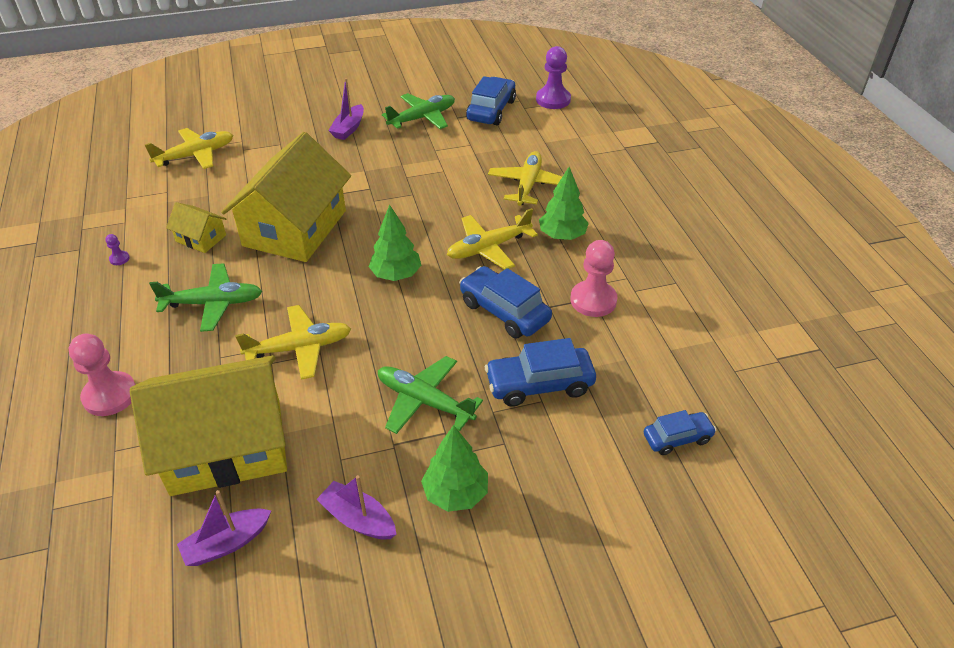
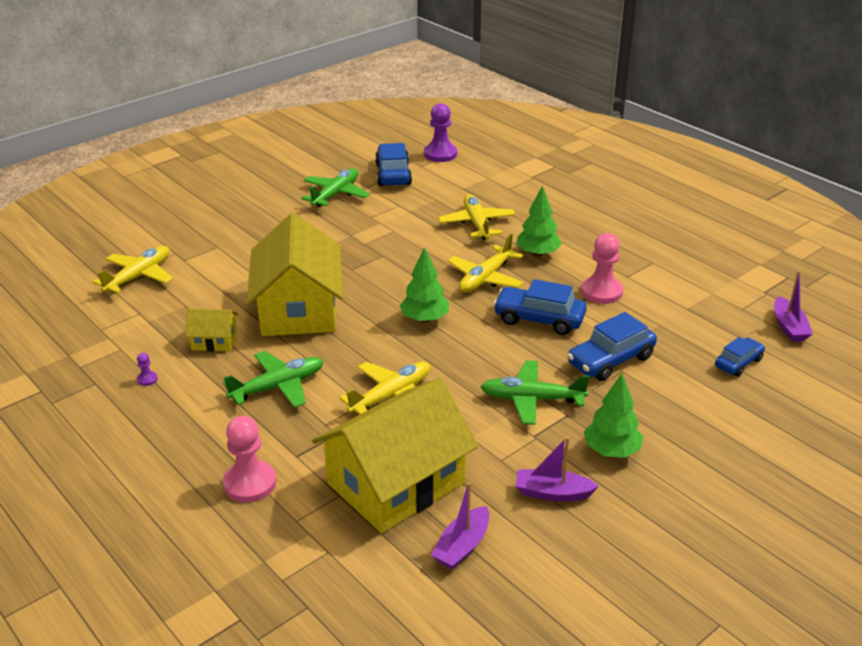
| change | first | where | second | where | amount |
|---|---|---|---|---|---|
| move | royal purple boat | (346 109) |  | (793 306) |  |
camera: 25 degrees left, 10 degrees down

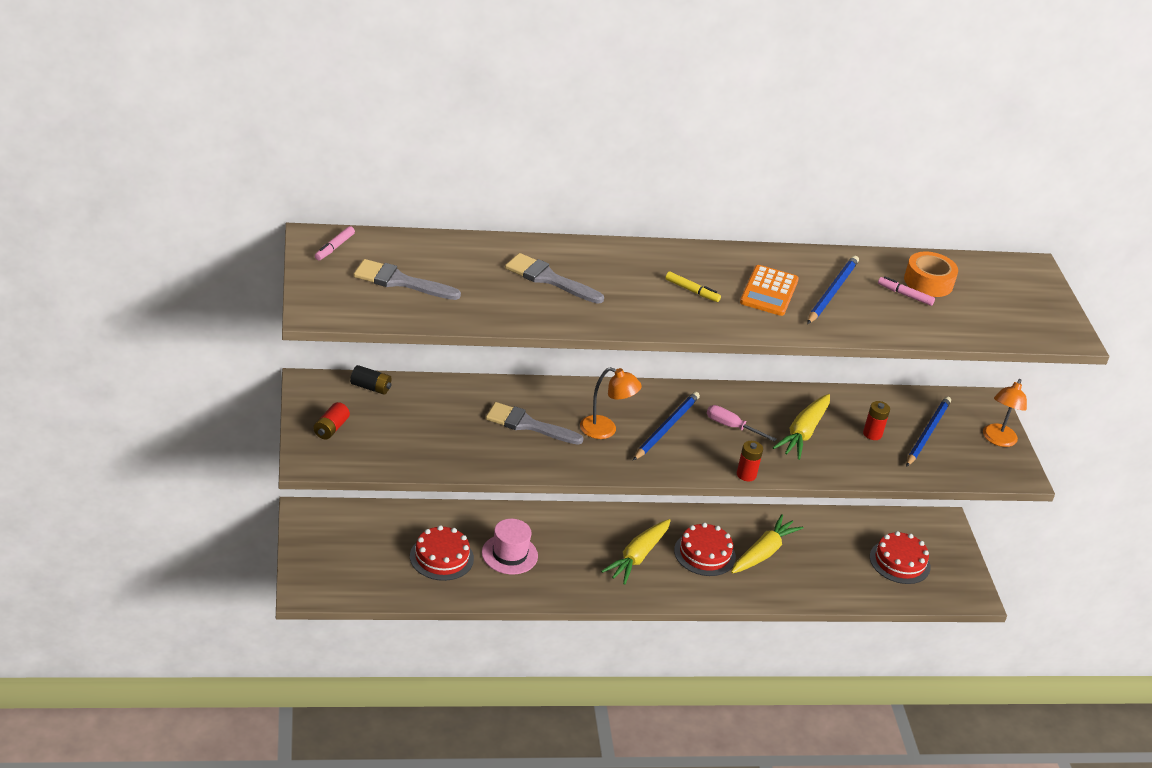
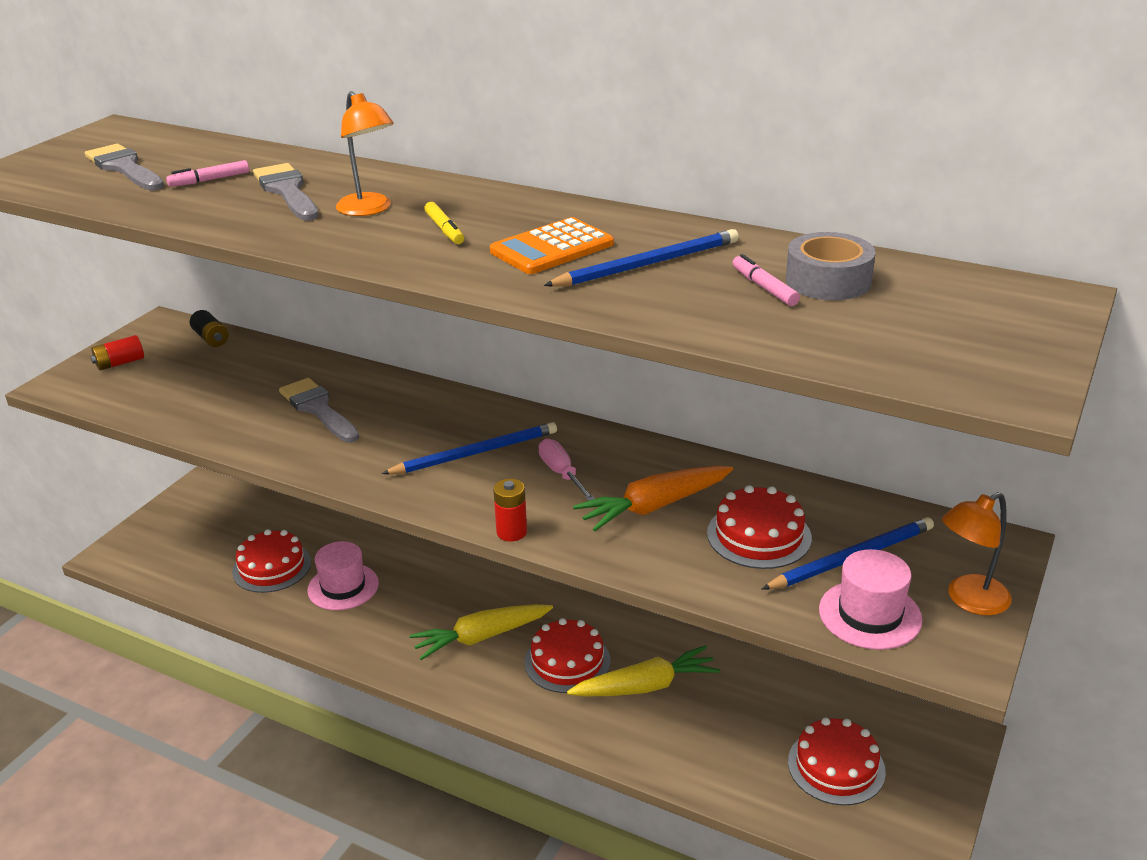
| change | first | where | second | where | amount |
|---|---|---|---|---|---|
| insert |  |  | rosy top hat | (871 599) |  |
| move | rosy marker pen | (335 243) |  | (207 173) |  |
| move | bright orange desk lamp | (611 403) |  | (365 153) |  |
| replace | crimson battery | (876 420) | crimson layer cake | (759 527) |  |
| recolor | yellow carrot | (801 427) | bright orange carrot | (653 498) |  |
| recolor | bright orange sticky tape | (931 274) | grey sticky tape | (831 266) |  |
camera: 40 degrees right, 5 degrees down

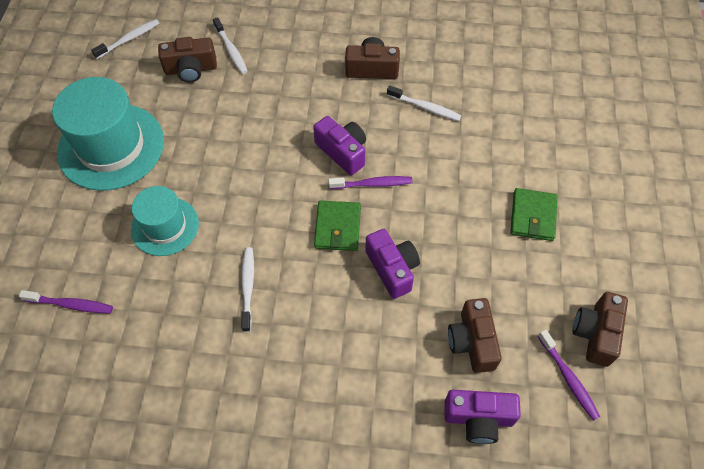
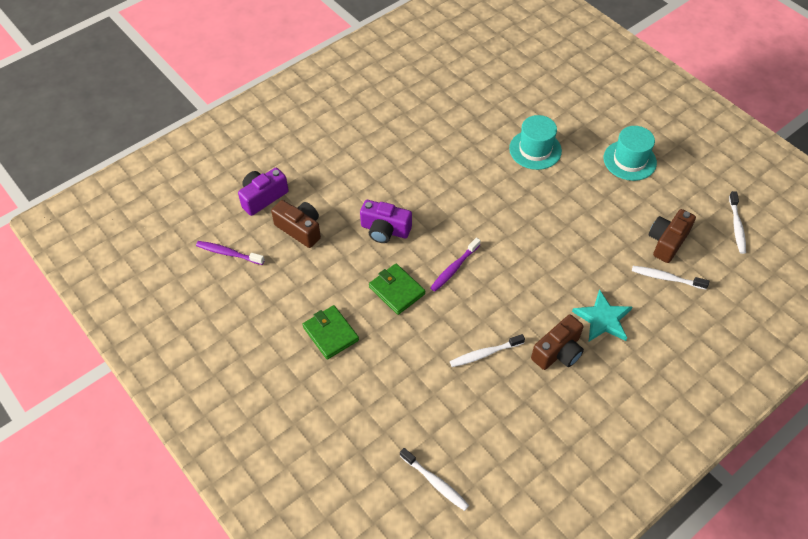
| change | first | where | second | where | amount |
|---|---|---|---|---|---|
| delete | royal purple toothbrush | (66 302) |  |  |  |
| delete | royal purple compact camera | (339 145) |  |  |  |
| delete | russet compact camera | (600 329) |  |  |  |
| insert |  |  | turquoise star shape | (602 315) |  |
| move | snow-white toothbrush | (247 289) |  | (434 479) |  |
| move | green wallet | (337 226) |  | (397 289) |  |
| resize | turquoise top hat | (108 134) |  | (630 153) | x0.60 |
camera: 135 degrees right, 5 degrees down

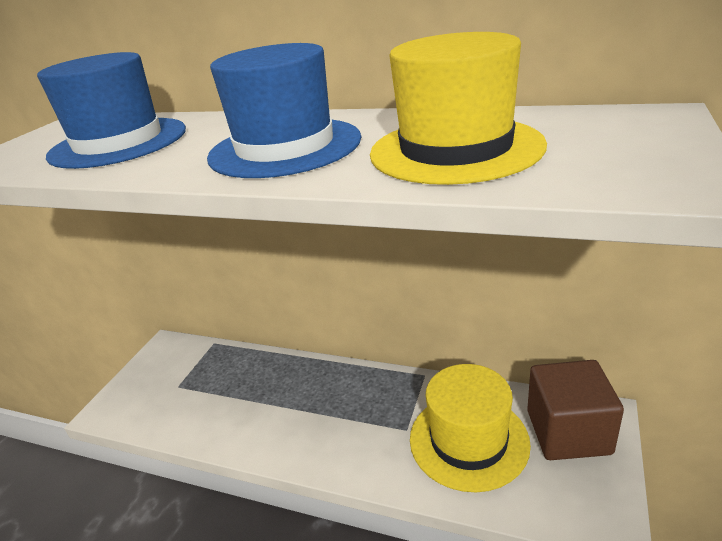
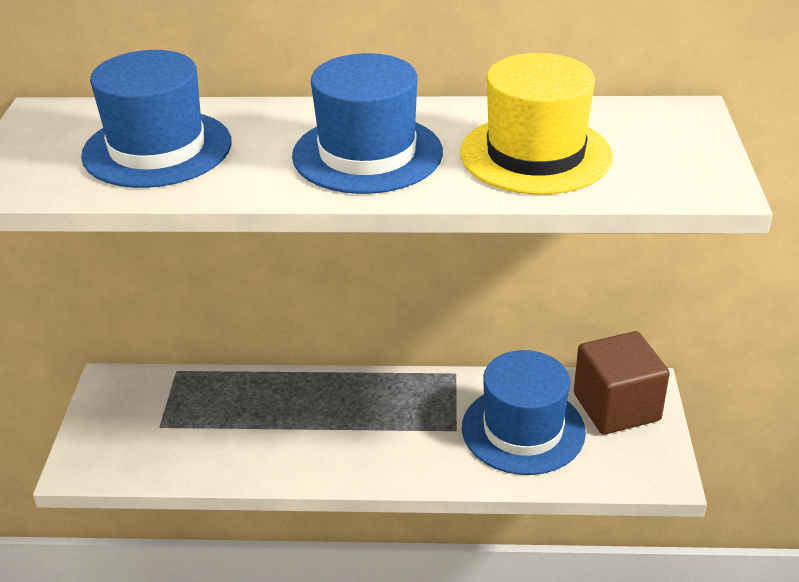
| change | first | where | second | where | amount |
|---|---|---|---|---|---|
| recolor | yellow top hat | (470 428) | cobalt top hat | (524 412) |  |
camera: 20 degrees left, 5 degrees up

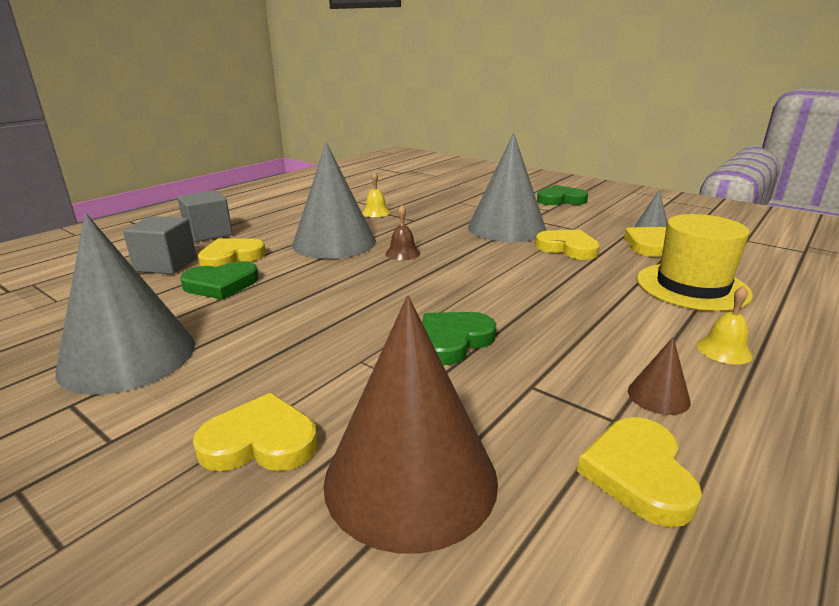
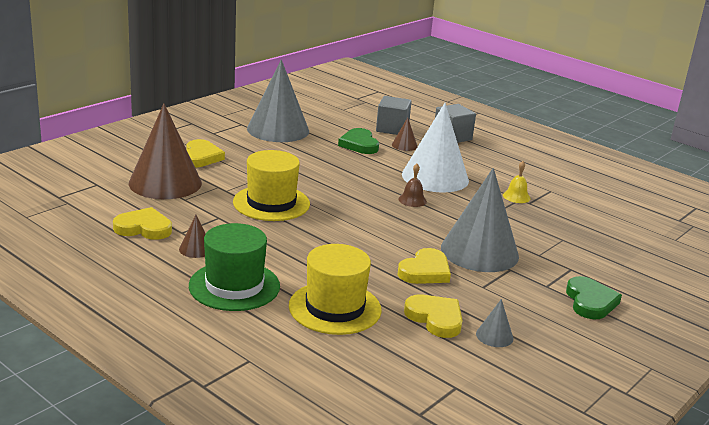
| change | first | where | second | where | amount |
|---|---|---|---|---|---|
| replace | yellow heart shape | (232 252) | russet solid cone | (404 134) |  |
| replace | green heart shape | (459 338) | yellow top hat | (271 185) |  |
| replace | yellow school bell | (725 325) | green top hat | (234 267) |  |
| recolor | grey solid cone | (334 200) | snow-white solid cone | (435 148) |  |
camera: 90 degrees right, 0 degrees up

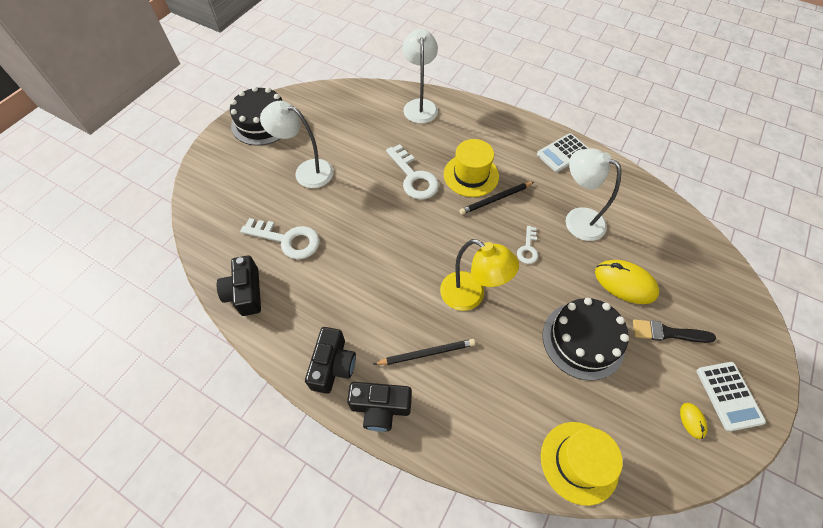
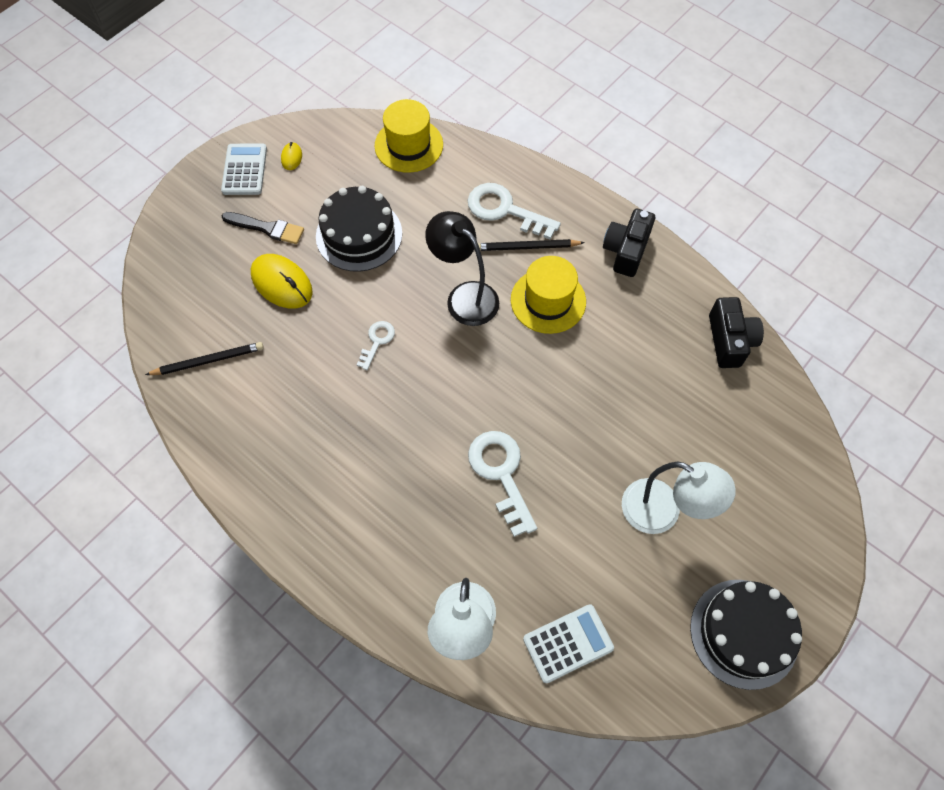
| change | first | where | second | where | amount |
|---|---|---|---|---|---|
| delete | black compact camera | (379 407) |  |  |  |
| delete | snow-white desk lamp | (594 194) |  |  |  |
| move | snow-white latchkey | (280 238) |  | (514 211) |  |
| move | yellow top hat | (471 168) |  | (548 295) |  |
| move | black pencil | (496 198) |  | (204 358) |  |
| move | snow-white pocket calculator | (563 152) |  | (568 643) |  |
| recolor | yellow desk lamp | (479 275) | black desk lamp | (462 268) |  |
camera: 170 degrees left, 5 degrees up

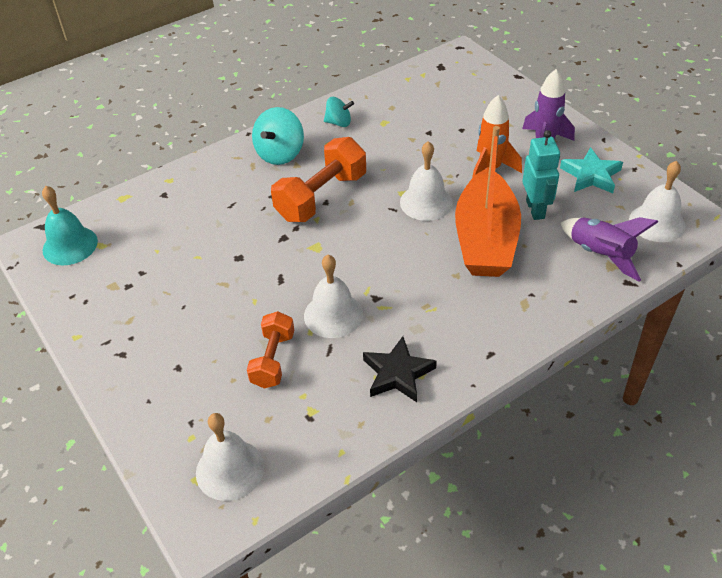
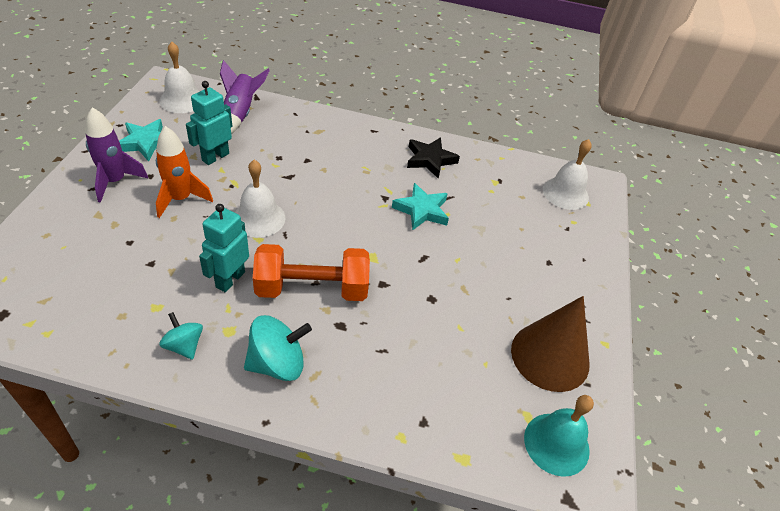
| change | first | where | second | where | amount |
|---|---|---|---|---|---|
| delete | bright orange hand weight | (270 349) |  |  |  |
| delete | bright orange boat | (488 201) |  |  |  |
| insert |  |  | turquoise robot | (224 248) |  |
| insert |  |  | russet solid cone | (550 344) |  |
| replace | snow-white school bell | (333 296) | turquoise star shape | (420 207) |  |
camera: 140 degrees left, 0 degrees up

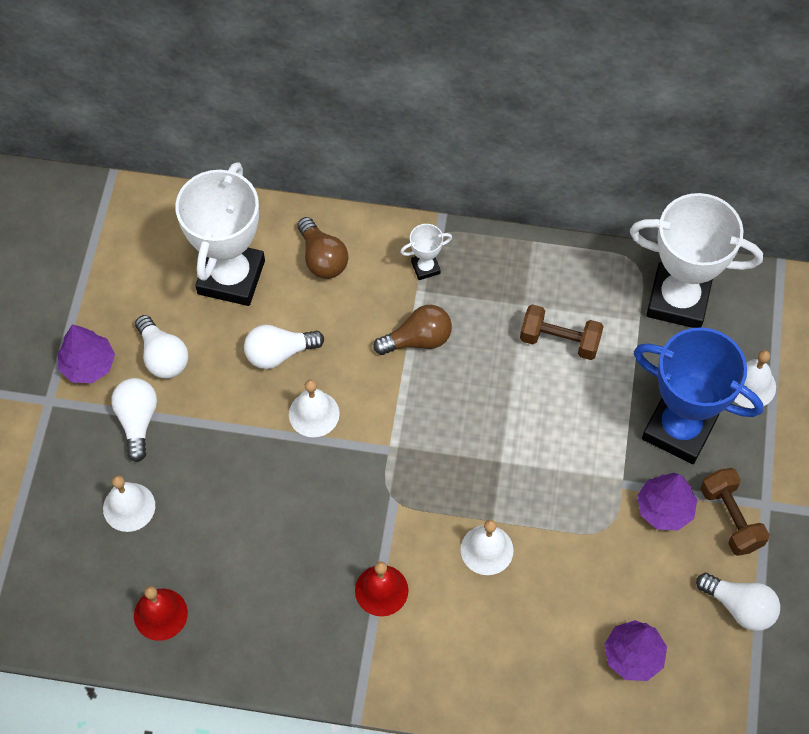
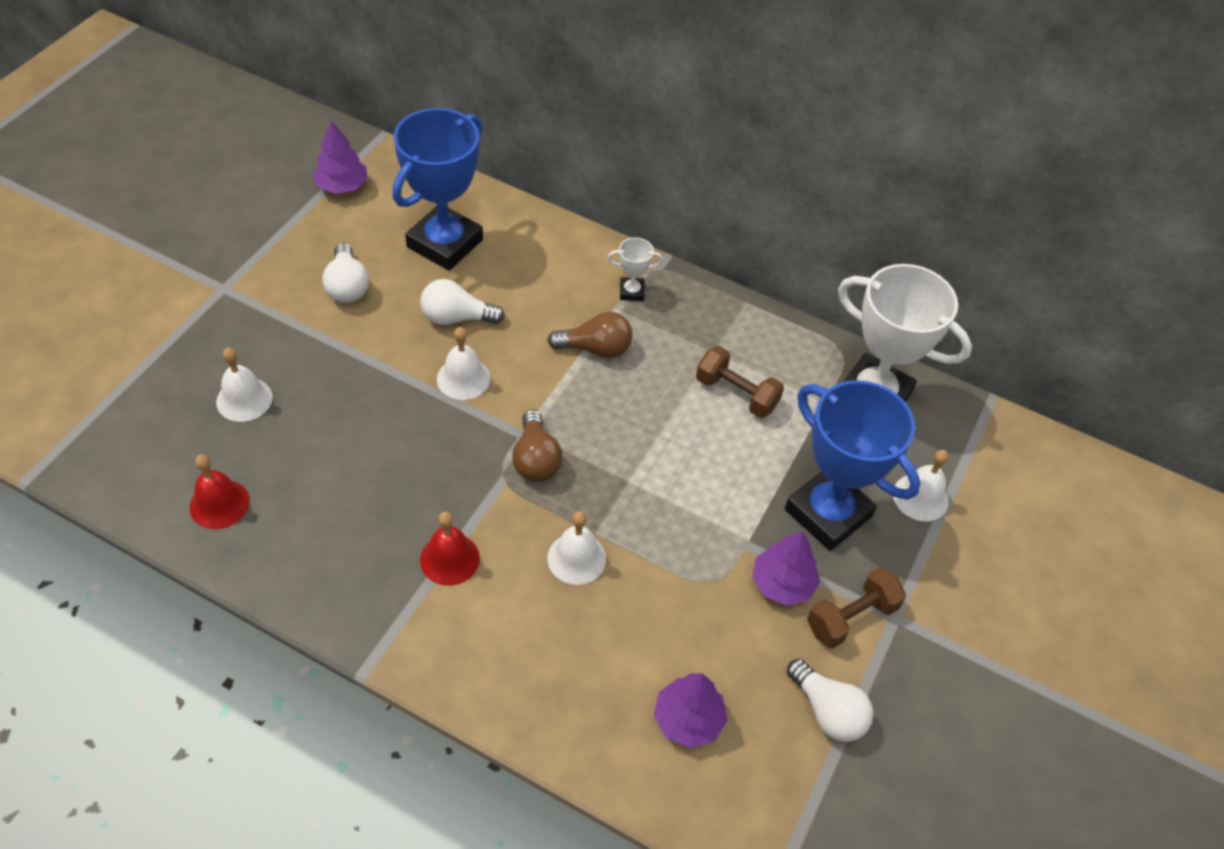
| change | first | where | second | where | amount |
|---|---|---|---|---|---|
| delete | snow-white light bulb | (134 420) |  |  |  |
| move | royal purple tree | (86 354) |  | (339 157) |  |
| move | russet light bulb | (323 248) |  | (537 445) |  |
| recolor | snow-white award cup | (220 234) | cobalt award cup | (437 189) |  |
| rotate | russet hand weight | (734 512) |  | (856 607) | 60 degrees clockwise |
camera: 15 degrees right, 10 degrees down

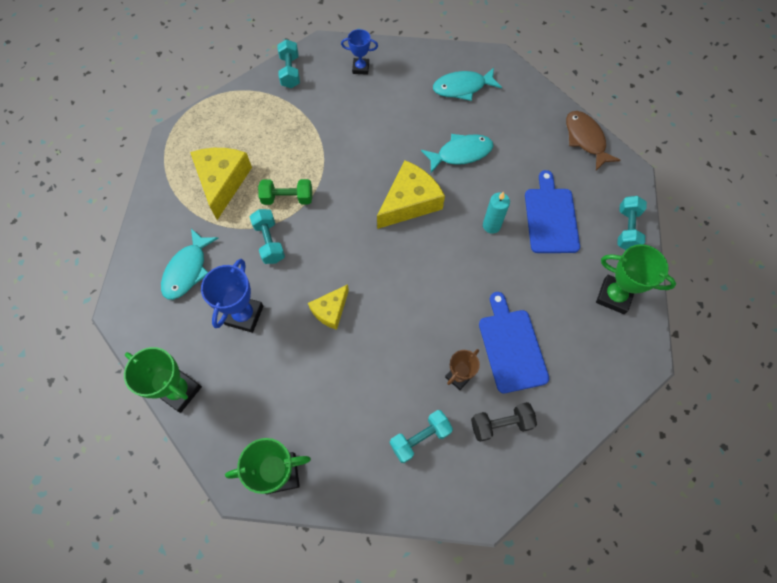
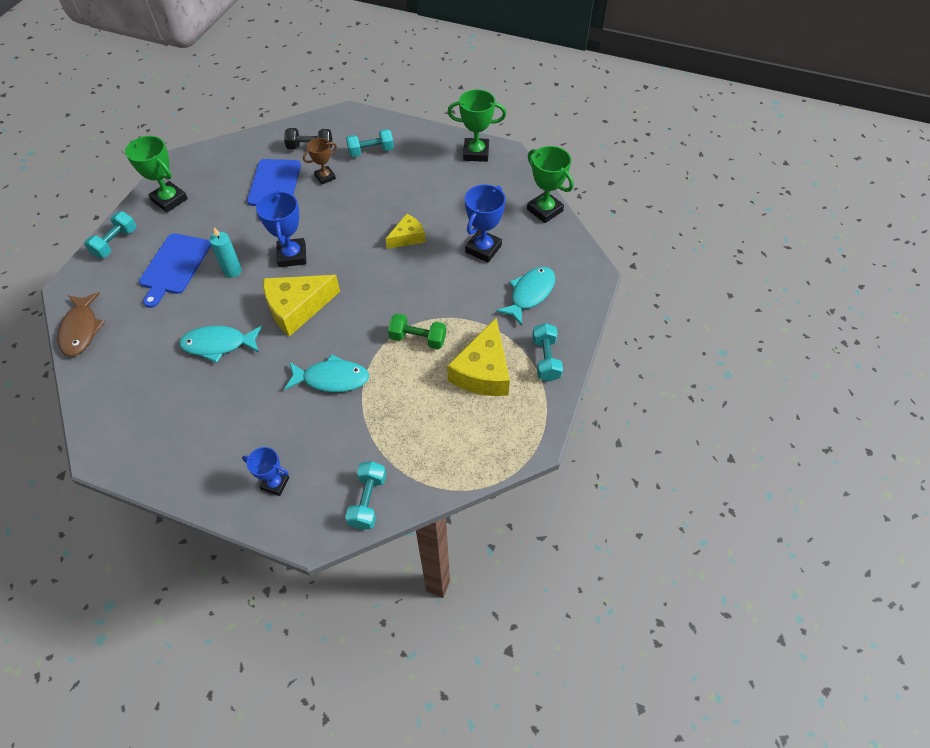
| change | first | where | second | where | amount |
|---|---|---|---|---|---|
| insert |  |  | cobalt award cup | (281 228) |  |
| move | turquoise hand weight | (267 236) |  | (547 352) |  |
| move | turquoise fish | (467 84) |  | (326 373) |  |
camera: 165 degrees left, 10 degrees down

